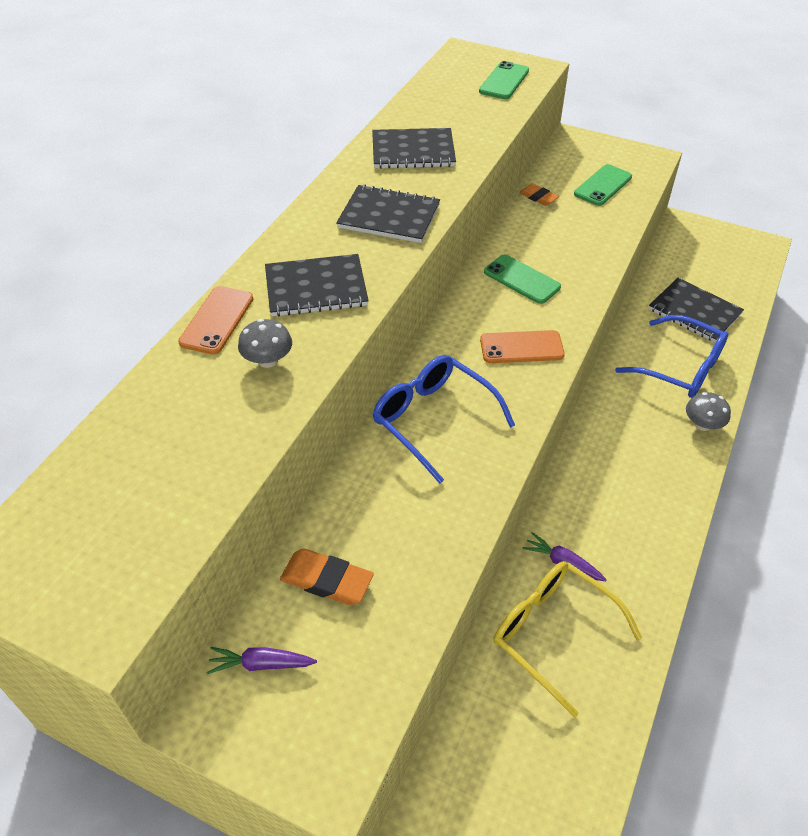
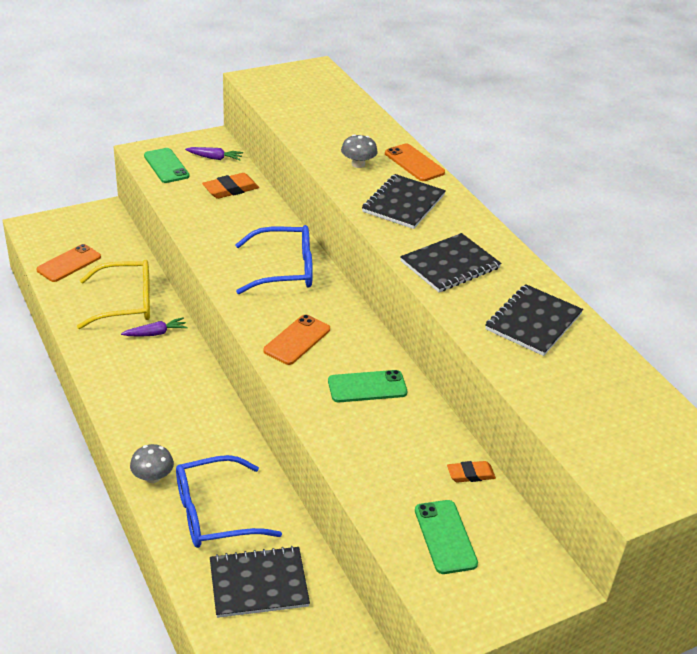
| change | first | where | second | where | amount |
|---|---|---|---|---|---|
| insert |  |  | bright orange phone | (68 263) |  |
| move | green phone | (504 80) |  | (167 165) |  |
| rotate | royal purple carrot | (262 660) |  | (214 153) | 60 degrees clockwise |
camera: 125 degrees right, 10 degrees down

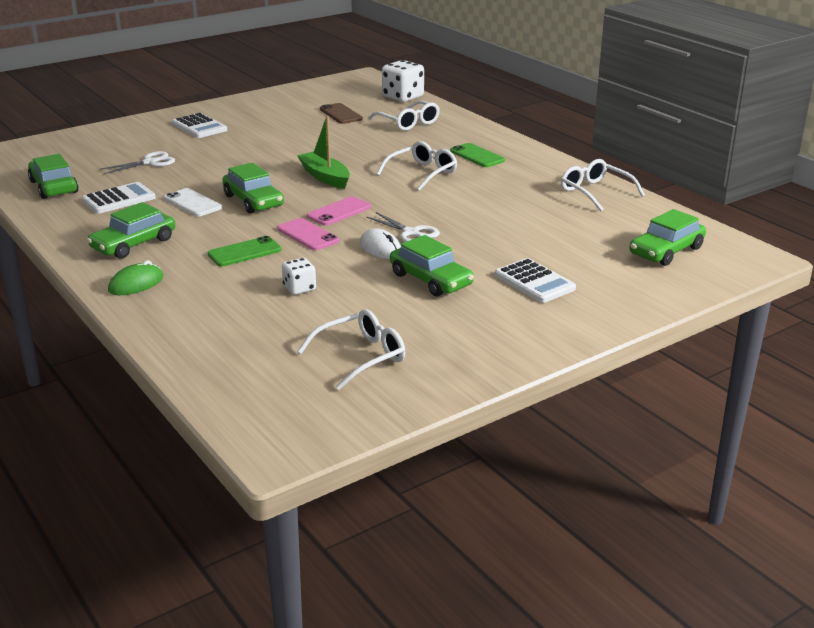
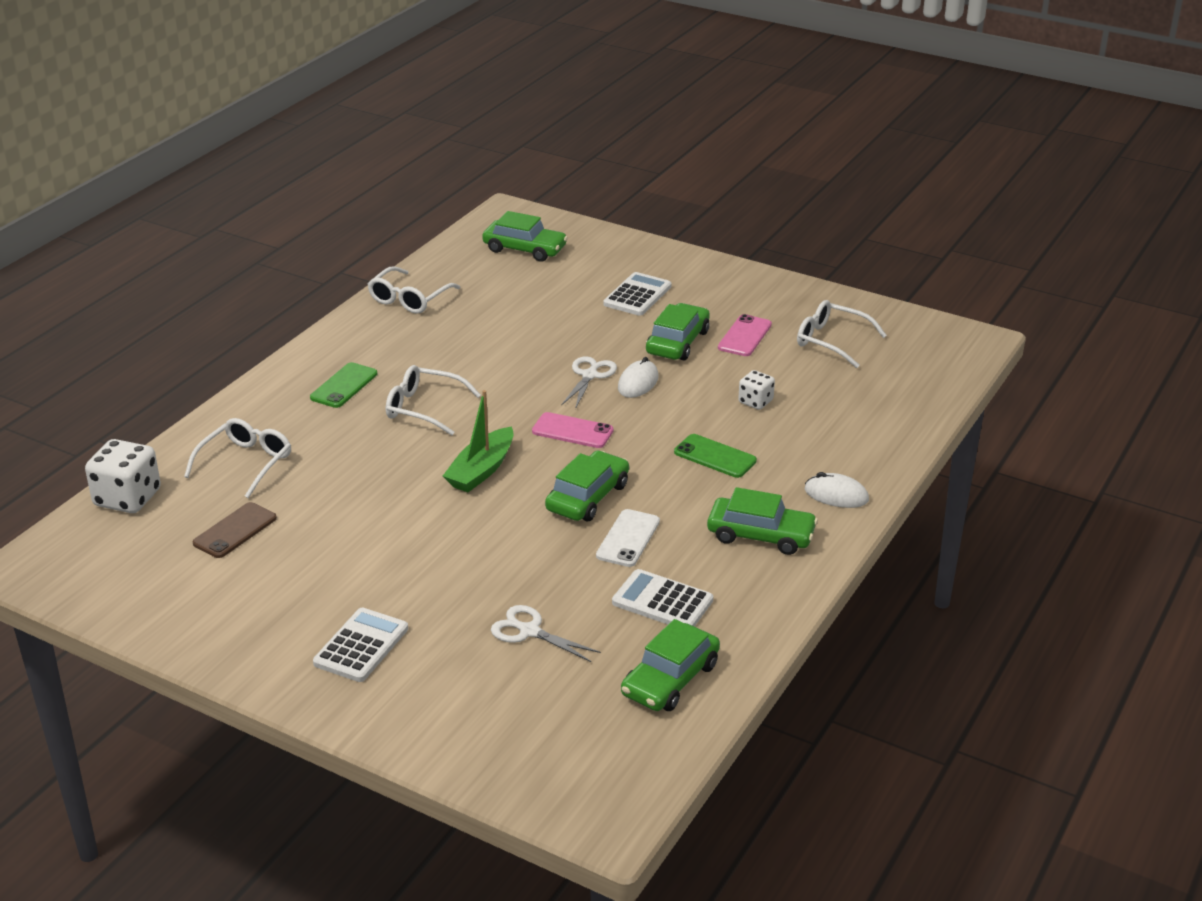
| change | first | where | second | where | amount |
|---|---|---|---|---|---|
| move | rosy phone | (308 234) |  | (745 335) |  |
| recolor | green mouse | (135 277) | snow-white mouse | (837 490) |  |
camera: 115 degrees left, 5 degrees up

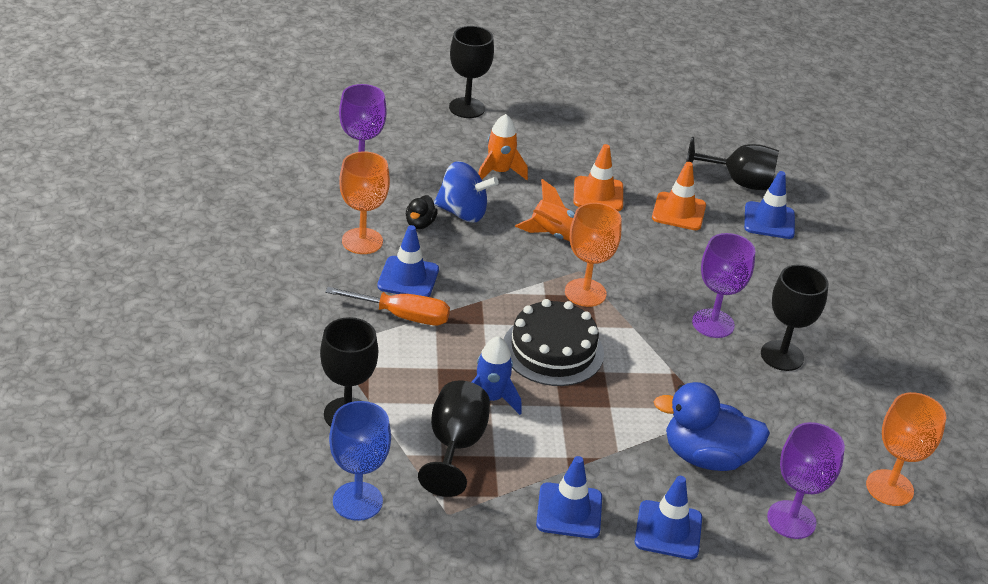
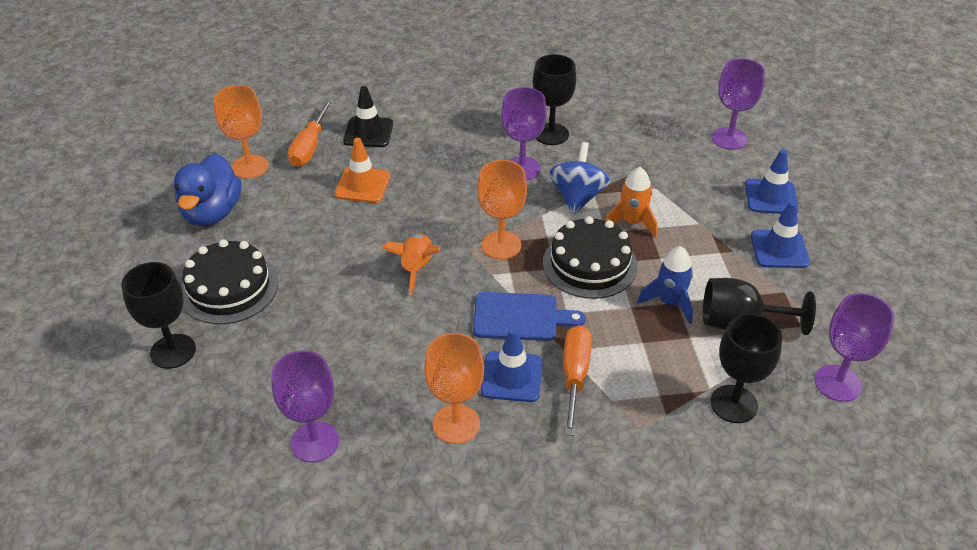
| change | first | where | second | where | amount |
|---|---|---|---|---|---|
| delete | black toy duck | (422 212) |  |  |  |
| delete | bright orange road cone | (598 177) |  |  |  |
| insert |  |  | black layer cake | (229 281) |  |
| insert |  |  | cobalt cutting board | (529 316) |  |
| move | cobalt whirligig | (466 192) |  | (579 178) |  |
| move | bright orange toy rocket | (503 147) |  | (631 202) |  |
| move | cobalt toy duck | (711 426) |  | (207 189) |  |
| move | bright orange wine glass | (906 449) |  | (241 132) |  |
| replace | black wine glass | (732 163) | bright orange hand screwdriver | (309 133) |  |
| recolor | cobalt wine glass | (360 461) | royal purple wine glass | (855 347) |  |
| recolor | cobalt road cone | (769 205) | black road cone | (368 116) |  |
camera: 90 degrees left, 5 degrees up

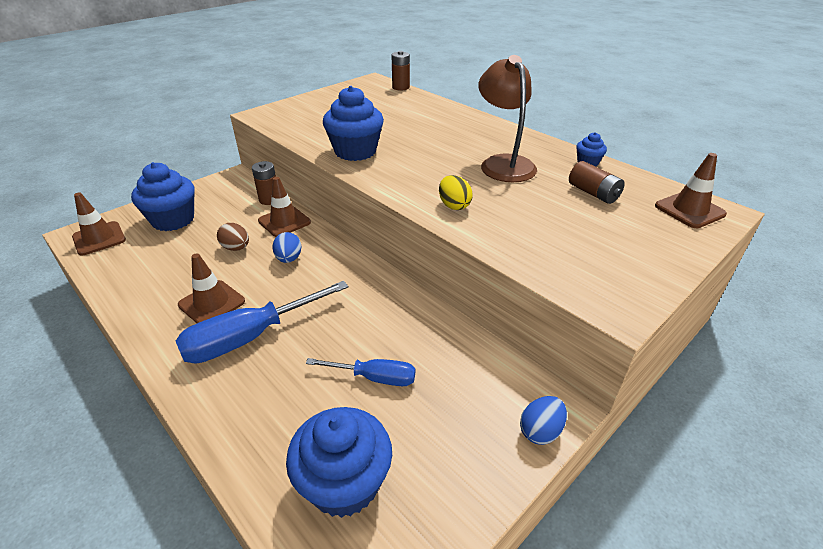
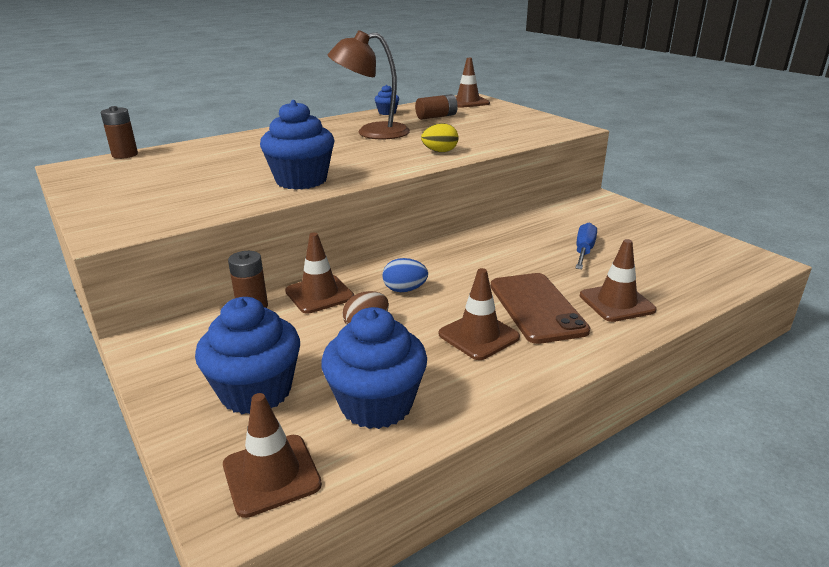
| change | first | where | second | where | amount |
|---|---|---|---|---|---|
| delete | cobalt egg | (543 420) |  |  |  |
| insert |  |  | russet road cone | (618 280) |  |
| move | cobalt muffin | (339 462) |  | (374 368) |  |
| replace | cobalt hand screwdriver | (261 322) | russet phone | (540 308) |  |
camera: 80 degrees left, 10 degrees down

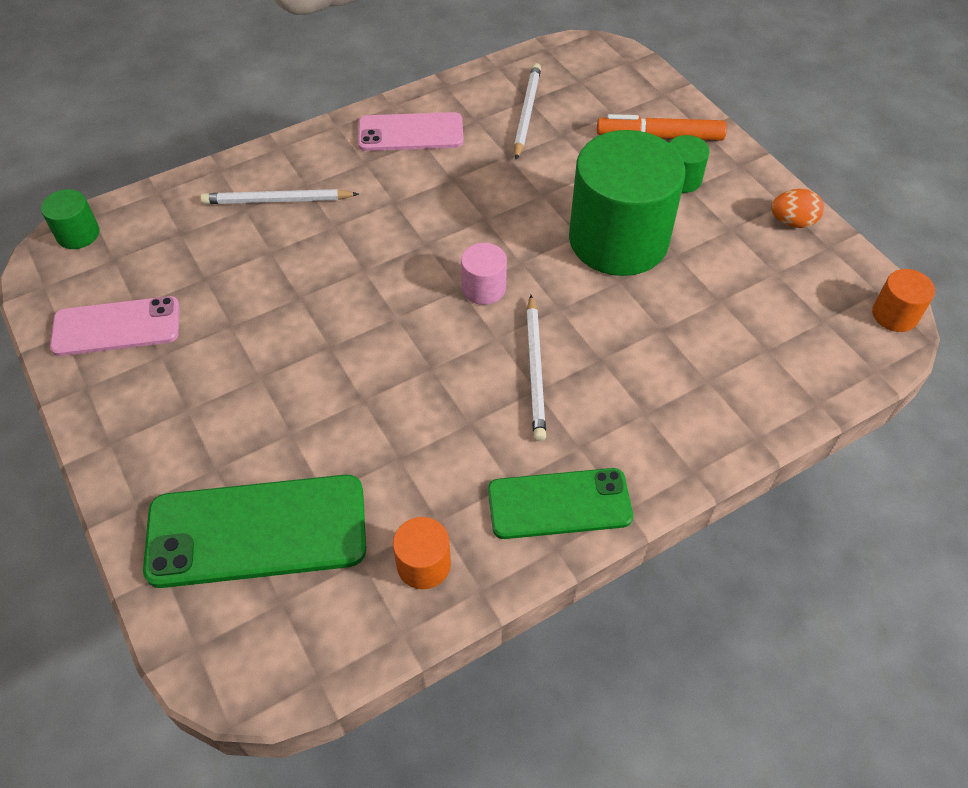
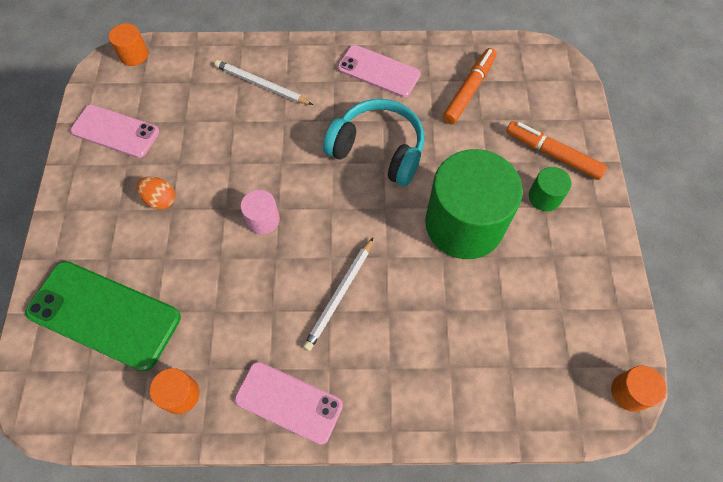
| change | first | where | second | where | amount |
|---|---|---|---|---|---|
| insert |  |  | turquoise headphones | (373 142) |  |
| move | rosy cylinder shape | (484 274) |  | (260 212) |  |
| move | bright orange egg | (797 208) |  | (155 193) |  |
| replace | snow-white pencil | (527 111) | bright orange marker pen | (470 86) |  |
| recolor | green cylinder shape | (70 219) | bright orange cylinder shape | (128 44) |  |
| recolor | green phone | (560 503) | rosy phone | (288 403) |  |
camera: 30 degrees right, 10 degrees up

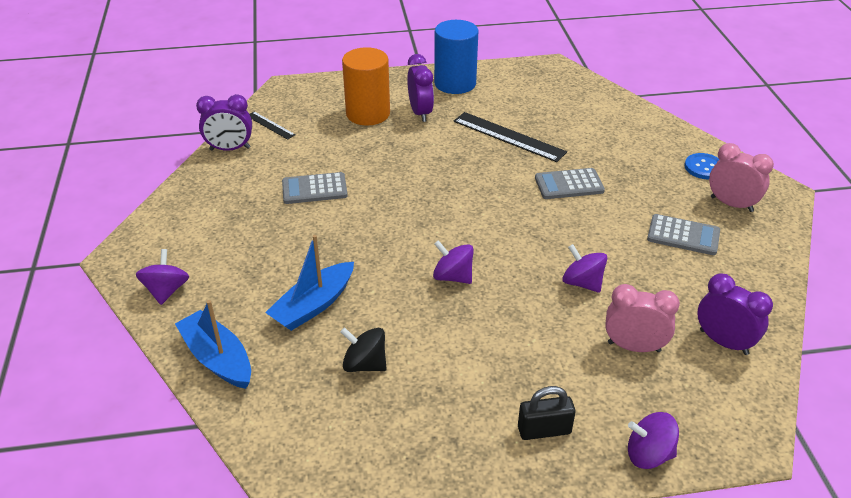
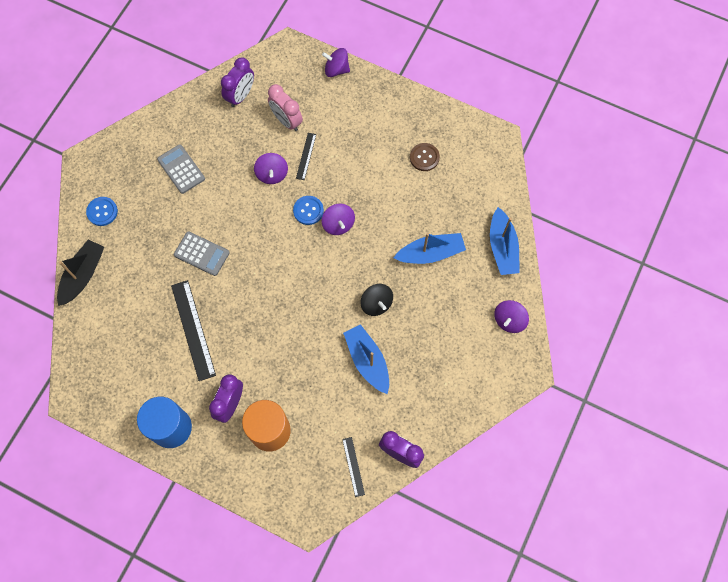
| change | first | where | second | where | amount |
|---|---|---|---|---|---|
| delete | black padlock | (546 413) |  |  |  |
| delete | rosy clock | (741 177) |  |  |  |
| insert |  |  | black boat | (80 273) |  |
| insert |  |  | cobalt sewing button | (308 210) |  |
| insert |  |  | black straightedge | (306 156) |  |
| insert |  |  | russet sewing button | (425 157) |  |
| move | black whirligig | (363 349) |  | (377 300) |  |
| replace | grey pocket calculator | (315 188) | cobalt boat | (366 359) |  |
| rotate | royal purple whirligig | (653 440) |  | (336 62) | 150 degrees clockwise |
| rotate | royal purple clock | (735 314) |  | (237 82) | 135 degrees counterclockwise |
camera: 145 degrees left, 30 degrees up

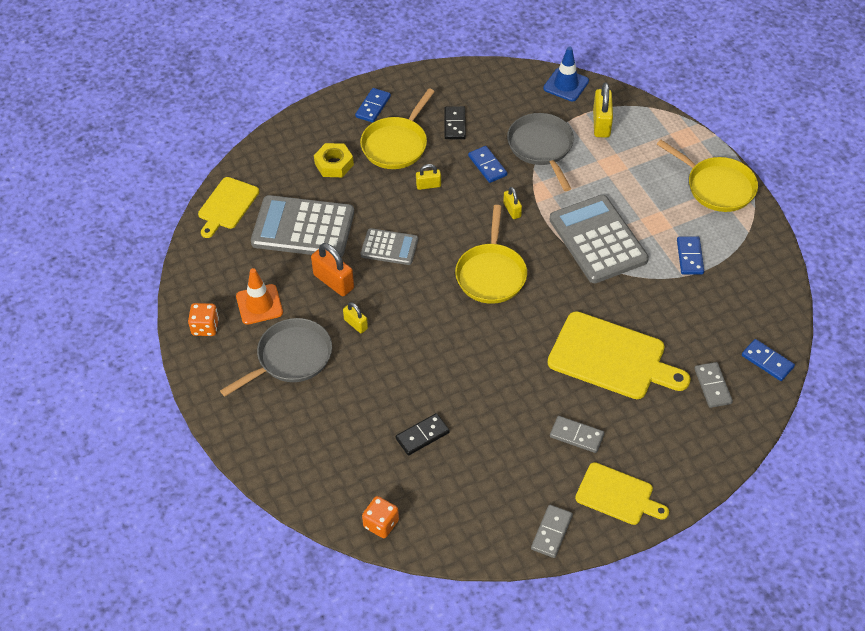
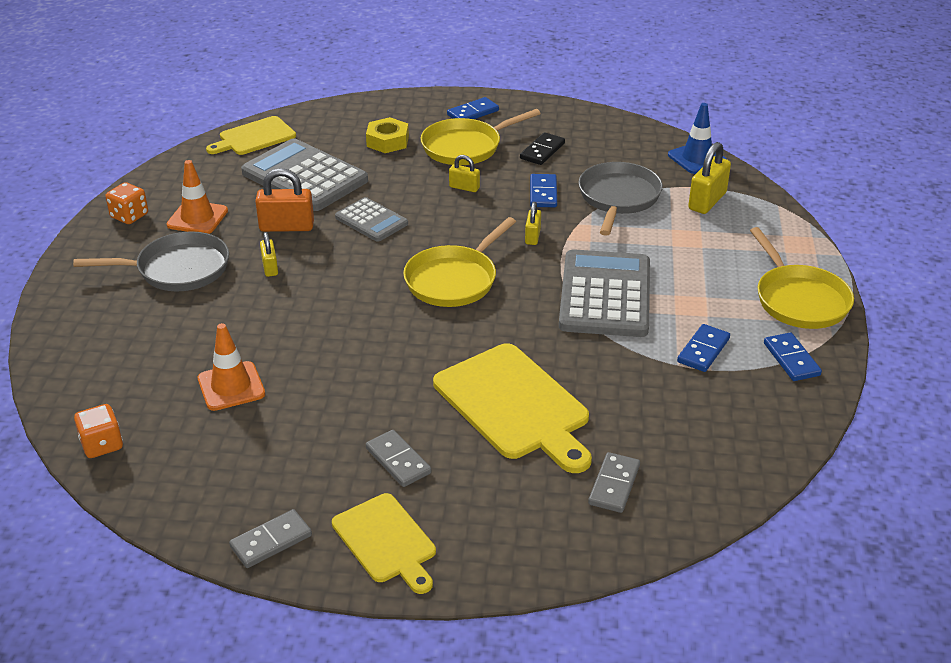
| change | first | where | second | where | amount |
|---|---|---|---|---|---|
| move | cobalt domino piece | (768 360) |  | (793 356) |  |
| replace | black domino piece | (422 434) | bright orange road cone | (231 367) |  |
| rotate | bright orange padlock | (332 269) |  | (284 200) | 75 degrees counterclockwise |
camera: 30 degrees right, 15 degrees down

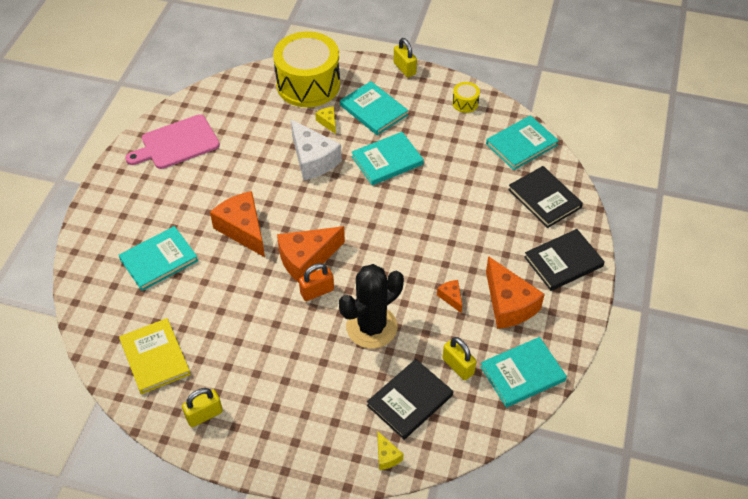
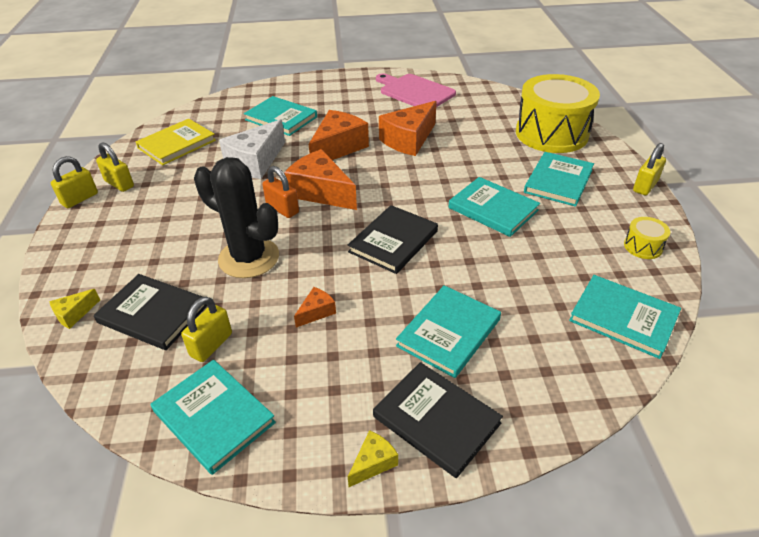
| change | first | where | second | where | amount |
|---|---|---|---|---|---|
| insert |  |  | yellow padlock | (74 182) |  |
| insert |  |  | turquoise hardcover | (448 331) |  |
| move | snow-white cheese wedge | (316 150) |  | (252 149) |  |
| move | yellow cheese wedge | (325 120) |  | (373 458) |  |
| move | bright orange cheese wedge | (515 292) |  | (408 128) |  |
| move | black hardcover | (545 197) |  | (393 239) |  |
camera: 70 degrees right, 10 degrees down

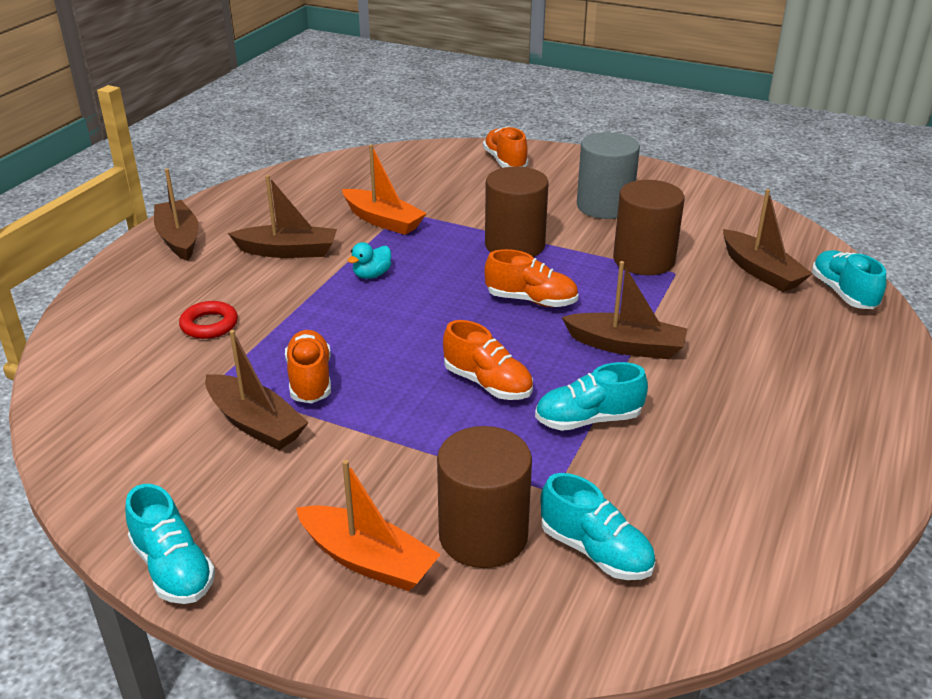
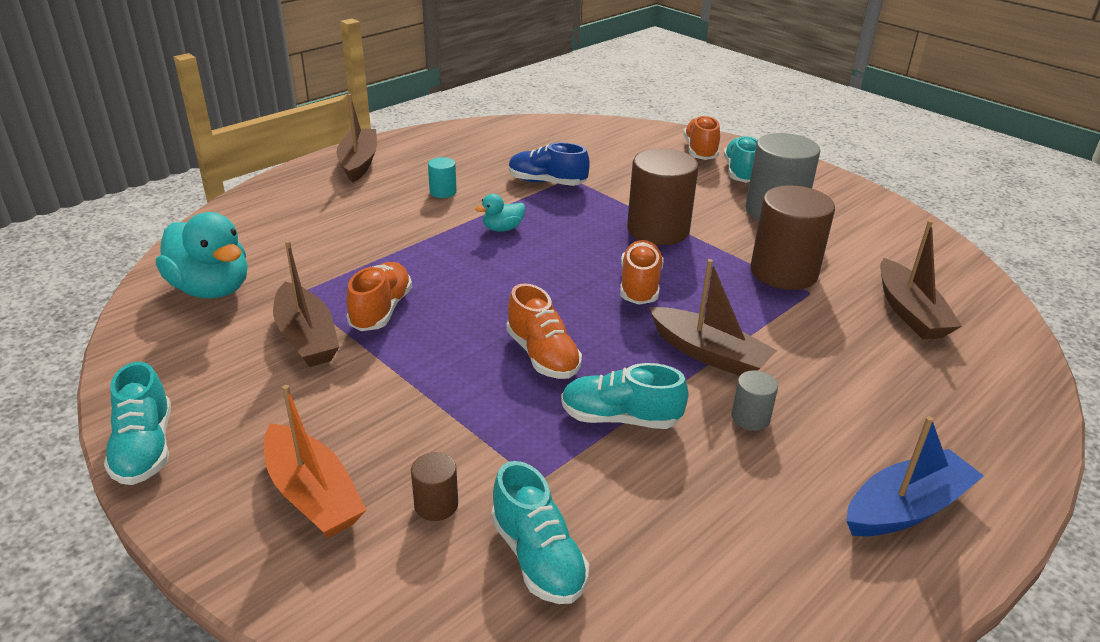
| change | first | where | second | where | amount |
|---|---|---|---|---|---|
| delete | crimson hoop | (208 320) |  |  |  |
| insert |  |  | turquoise toy duck | (202 255) |  |
| insert |  |  | grey cylinder shape | (754 400) |  |
| insert |  |  | cobalt boat | (915 476) |  |
| move | turquoise lace-up shoe | (849 279) |  | (741 159) |  |
| replace | russet boat | (282 216) | turquoise cylinder shape | (442 177) |  |
| replace | bright orange boat | (384 189) | cobalt lace-up shoe | (549 164) |  |
| rotate | bright orange lace-up shoe | (532 278) |  | (642 272) | 120 degrees counterclockwise |
| resize | russet cylinder shape | (484 497) |  | (434 486) | x0.46 |
camera: 20 degrees right, 0 degrees up

